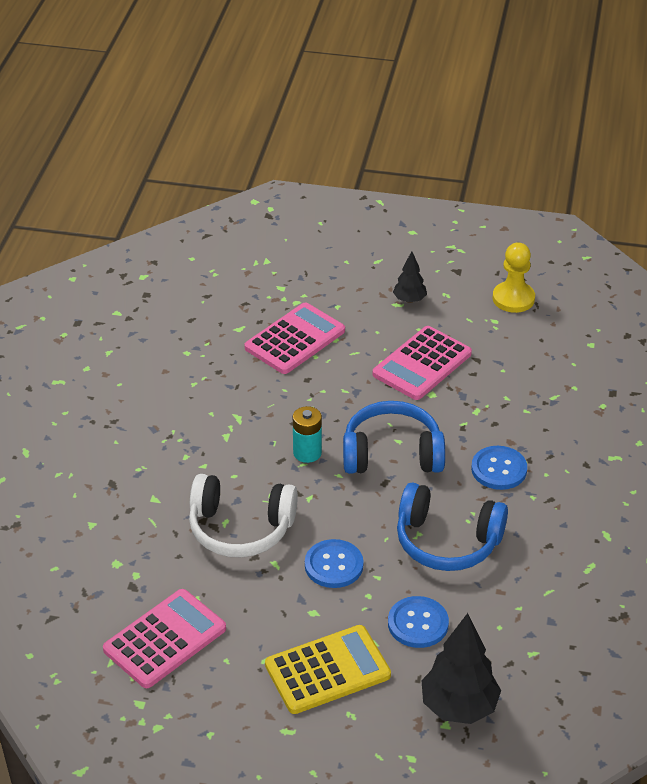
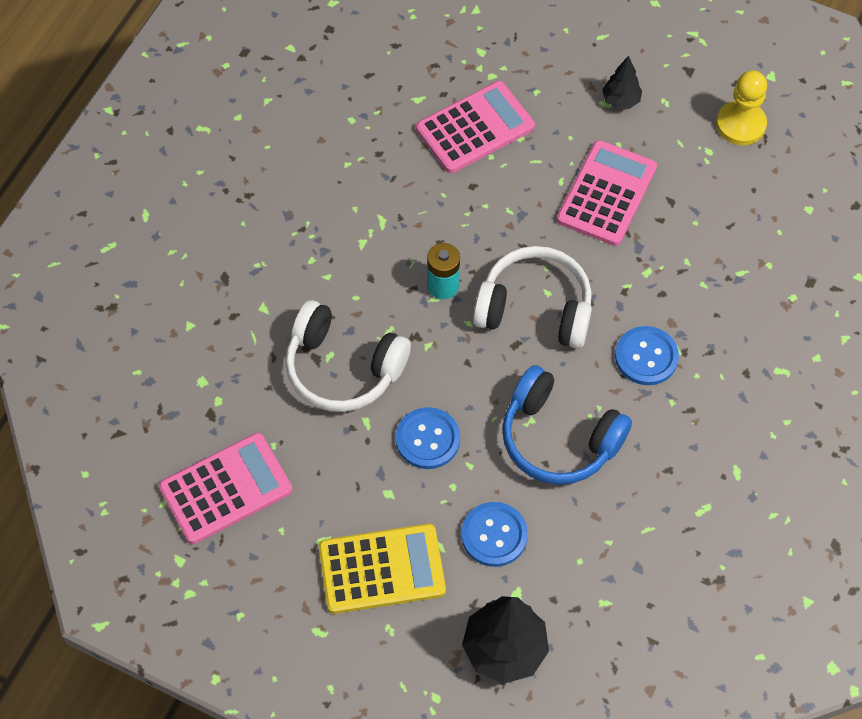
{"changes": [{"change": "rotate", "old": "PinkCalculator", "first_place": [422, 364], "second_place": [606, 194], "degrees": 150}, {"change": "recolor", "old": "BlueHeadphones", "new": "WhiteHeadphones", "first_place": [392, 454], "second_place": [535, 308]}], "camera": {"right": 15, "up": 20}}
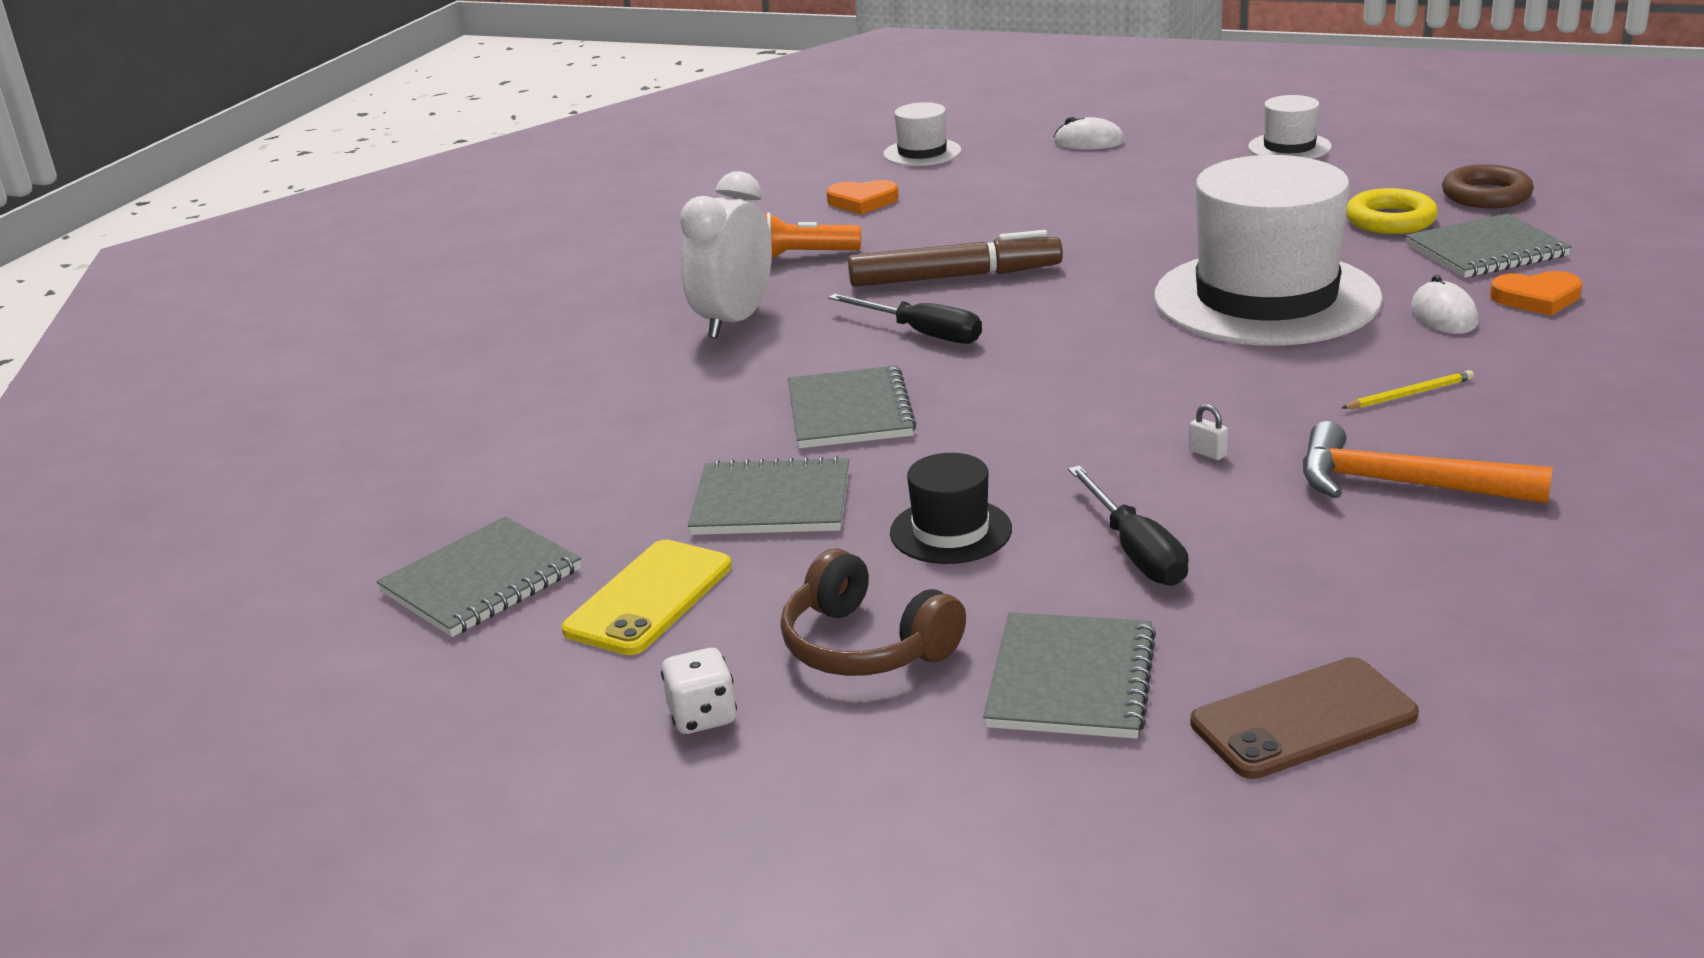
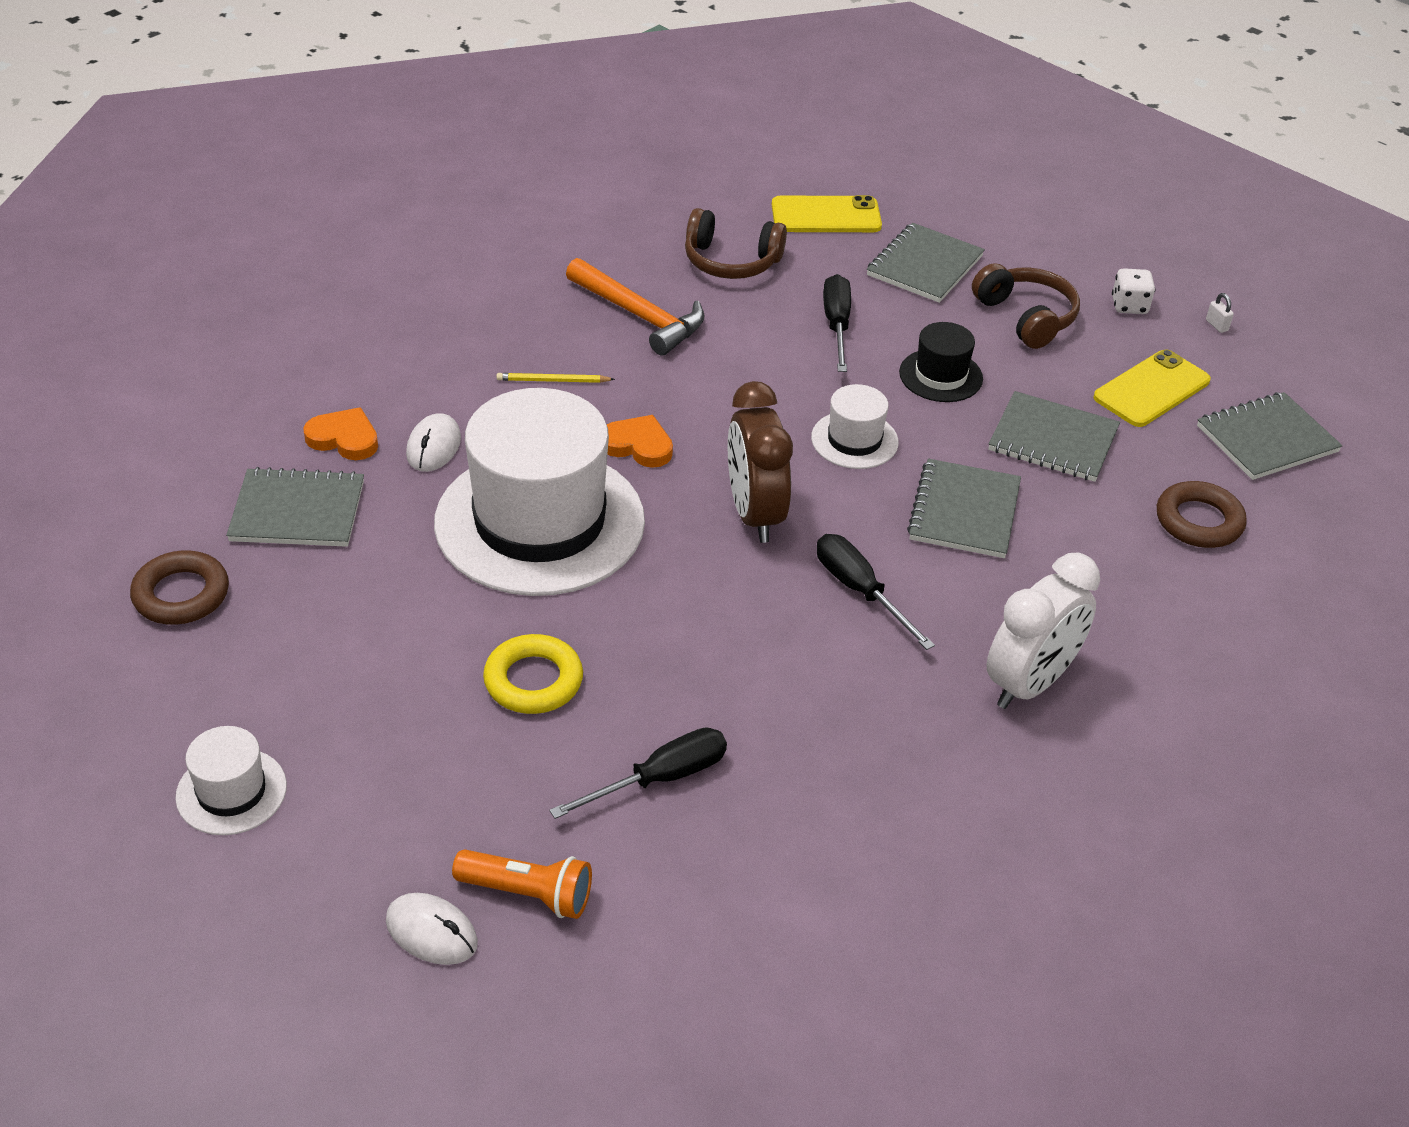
{"changes": [{"change": "move", "old": "WhiteHat", "first_place": [922, 153], "second_place": [854, 440]}, {"change": "move", "old": "OrangeHeart", "first_place": [862, 201], "second_place": [638, 445]}, {"change": "move", "old": "YellowRing", "first_place": [1390, 220], "second_place": [533, 681]}, {"change": "move", "old": "OrangeFlashlight", "first_place": [803, 256], "second_place": [528, 893]}, {"change": "delete", "old": "BrownMarker", "first_place": [955, 277]}, {"change": "move", "old": "WhitePadlock", "first_place": [1207, 453], "second_place": [1216, 325]}, {"change": "recolor", "old": "BrownPhone", "new": "YellowPhone", "first_place": [1303, 719], "second_place": [826, 216]}, {"change": "insert", "new": "BrownHeadphones", "second_place": [731, 261]}, {"change": "insert", "new": "BrownClock", "second_place": [754, 514]}, {"change": "insert", "new": "BrownRing", "second_place": [1198, 521]}, {"change": "insert", "new": "BlackScrewdriver", "second_place": [660, 779]}], "camera": {"right": -165, "up": 15}}
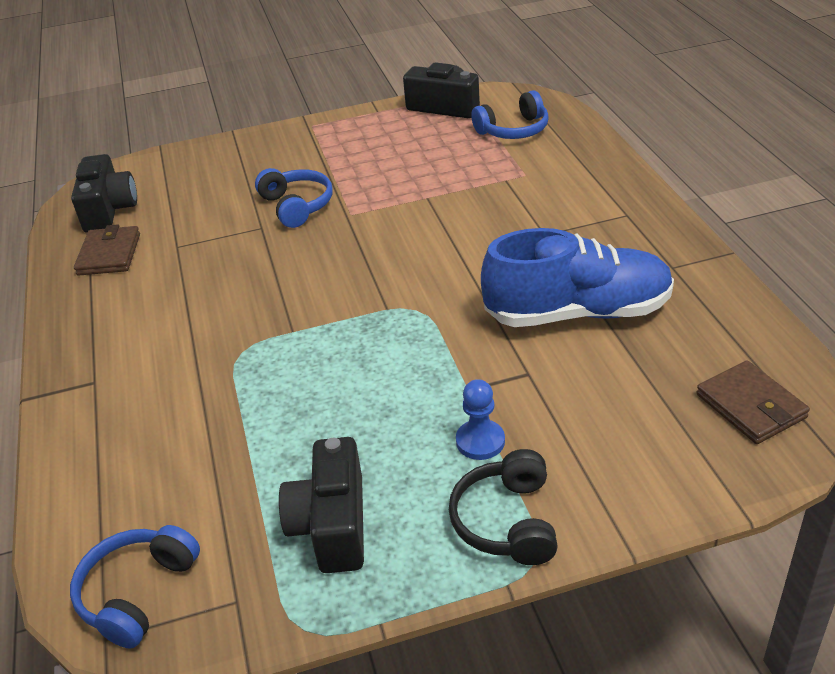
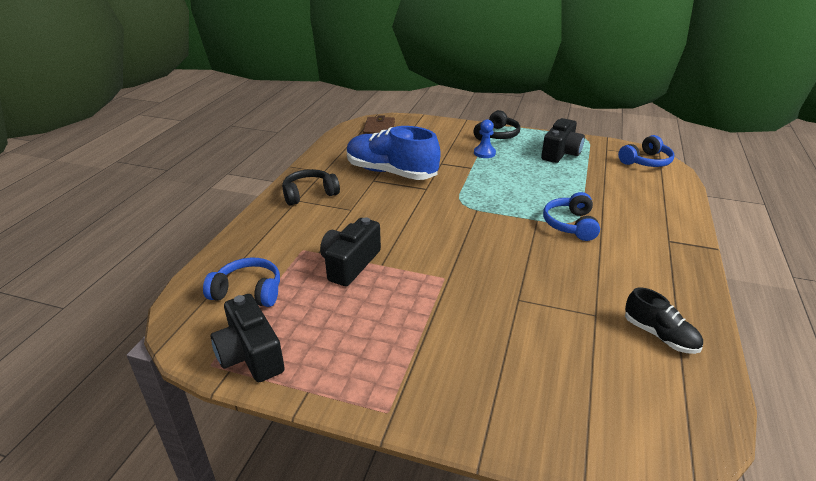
{"changes": [{"change": "move", "old": "BlackCamera", "first_place": [109, 210], "second_place": [350, 264]}, {"change": "move", "old": "BlueHeadphones", "first_place": [297, 206], "second_place": [570, 225]}, {"change": "replace", "old": "BrownWallet", "new": "BlackShoe", "first_place": [109, 254], "second_place": [659, 335]}, {"change": "insert", "new": "BlackHeadphones", "second_place": [309, 194]}], "camera": {"right": -150, "up": -5}}
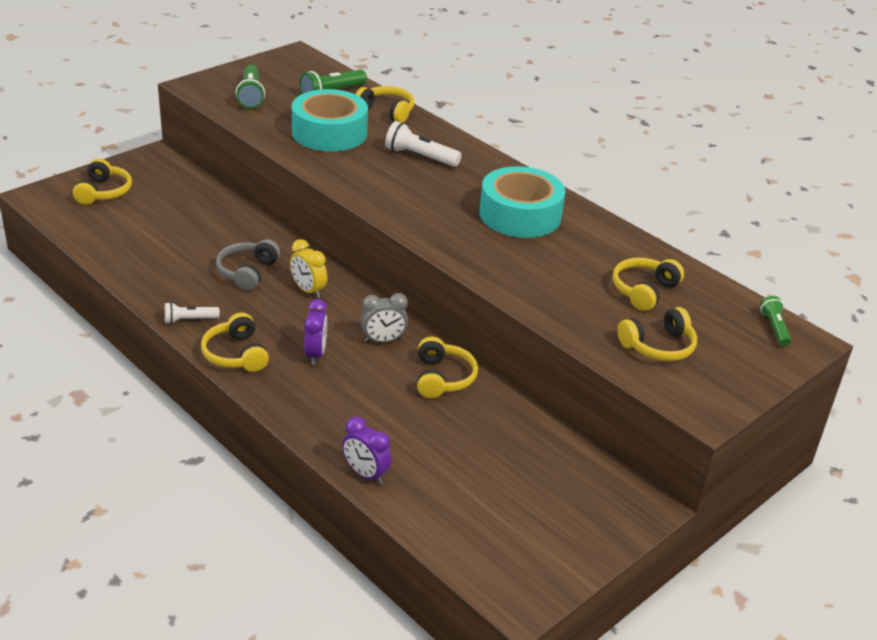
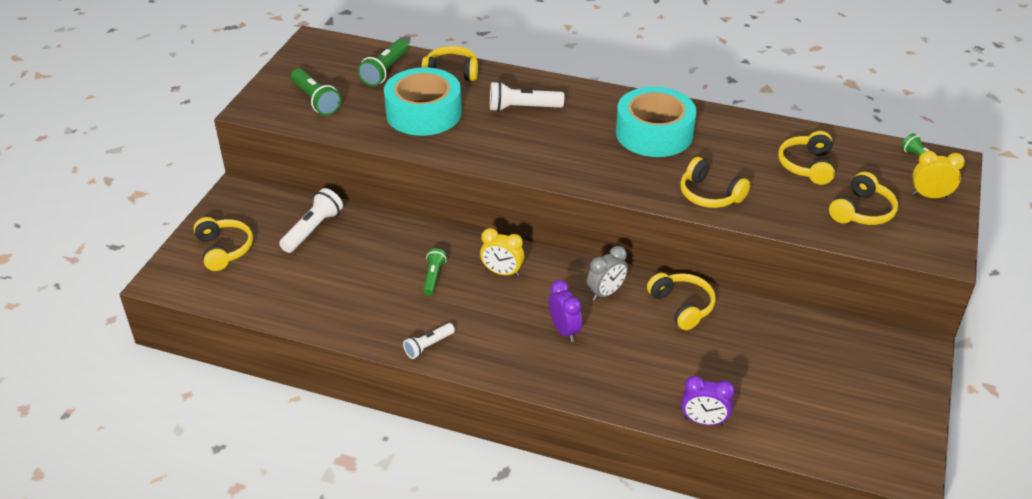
{"changes": [{"change": "replace", "old": "GreyHeadphones", "new": "GreenFlashlight", "first_place": [247, 272], "second_place": [433, 277]}, {"change": "move", "old": "YellowHeadphones", "first_place": [235, 354], "second_place": [709, 195]}, {"change": "insert", "new": "YellowClock", "second_place": [930, 196]}, {"change": "insert", "new": "WhiteFlashlight", "second_place": [313, 230]}], "camera": {"right": -25, "up": 5}}
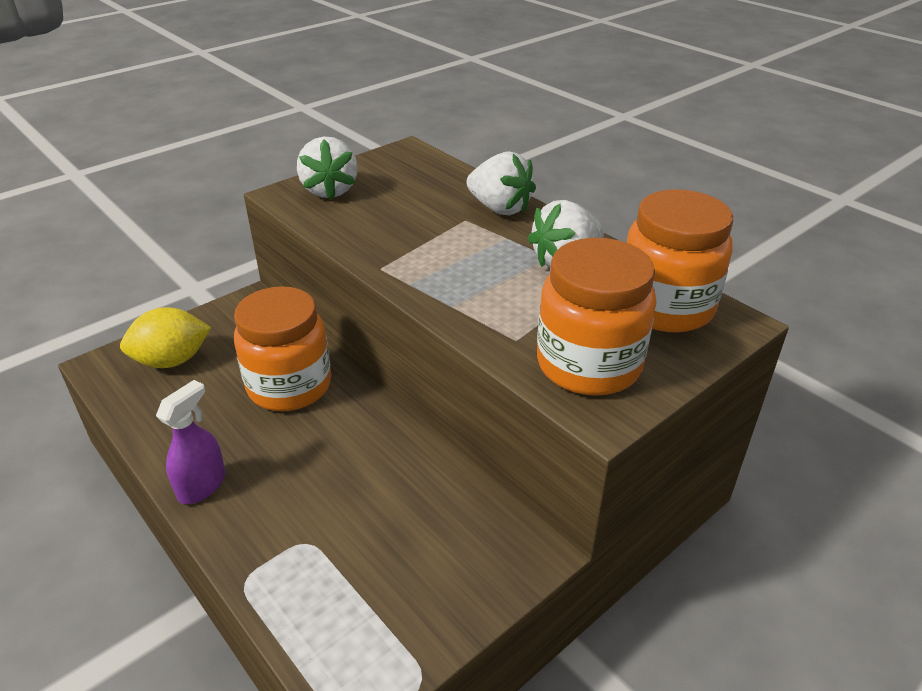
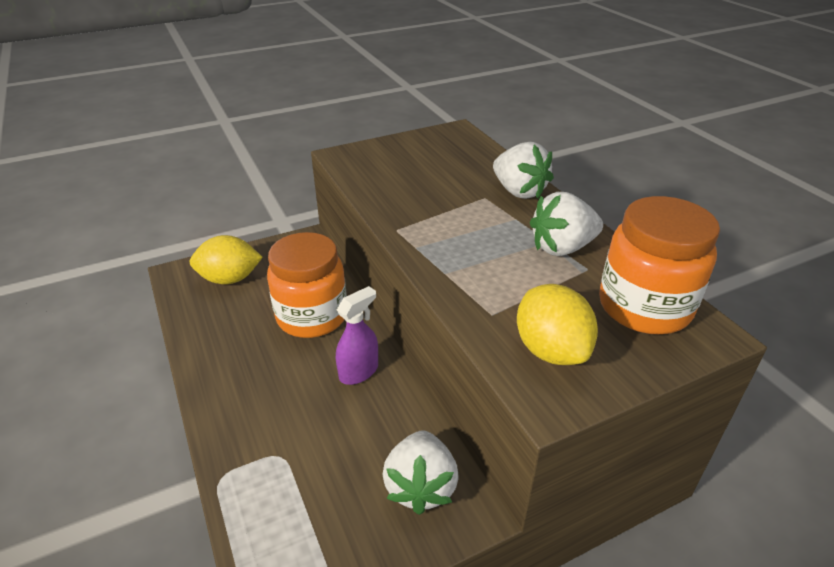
{"changes": [{"change": "move", "old": "WhiteStrawberry", "first_place": [329, 190], "second_place": [420, 486]}, {"change": "replace", "old": "OrangeJar", "new": "YellowLemon", "first_place": [588, 365], "second_place": [550, 350]}, {"change": "move", "old": "PurpleSprayBottle", "first_place": [202, 485], "second_place": [359, 371]}], "camera": {"right": 15, "up": 0}}
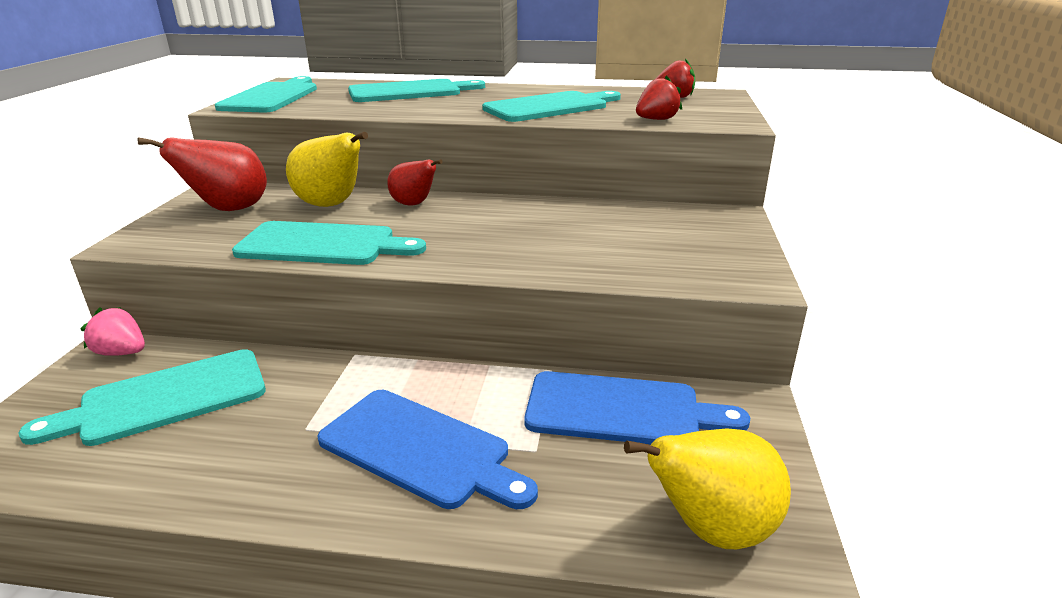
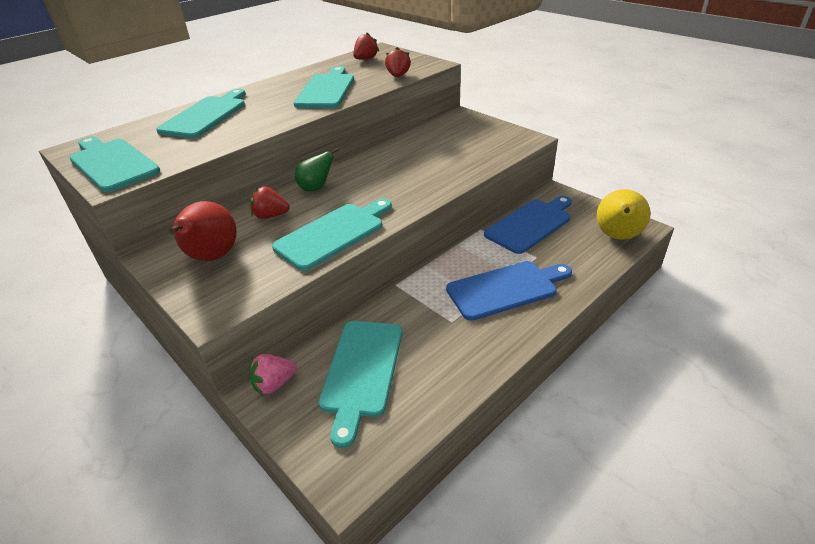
{"changes": [{"change": "replace", "old": "YellowPear", "new": "RedStrawberry", "first_place": [331, 205], "second_place": [270, 216]}, {"change": "recolor", "old": "RedPear", "new": "GreenPear", "first_place": [414, 204], "second_place": [316, 188]}], "camera": {"right": -50, "up": 10}}
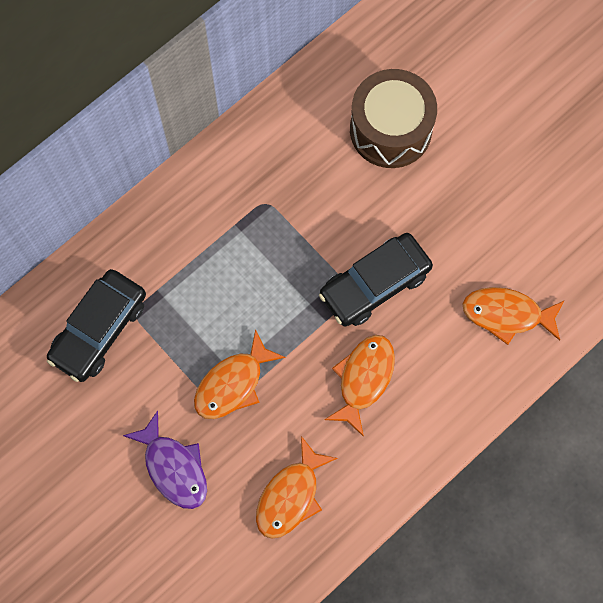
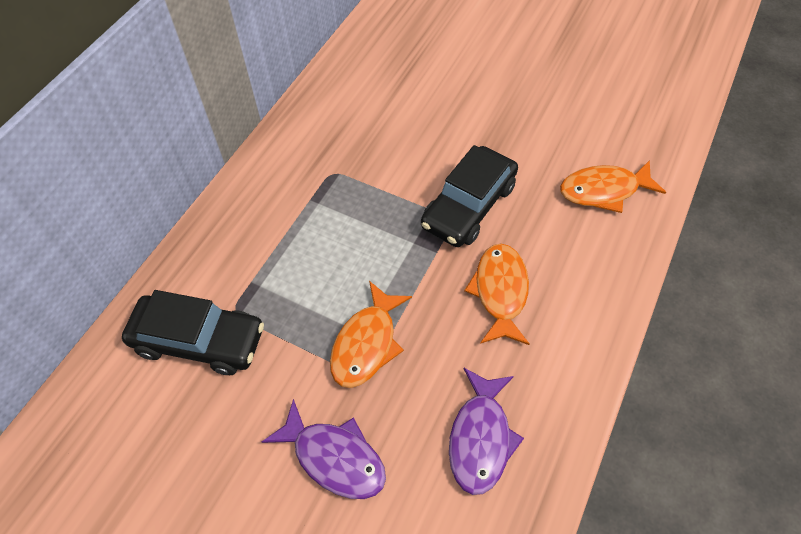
{"changes": [{"change": "delete", "old": "BrownDrum", "first_place": [390, 129]}, {"change": "rotate", "old": "BlackCar", "first_place": [99, 329], "second_place": [199, 340], "degrees": -90}, {"change": "recolor", "old": "OrangeFish", "new": "PurpleFish", "first_place": [290, 496], "second_place": [480, 438]}], "camera": {"right": -20, "up": -15}}
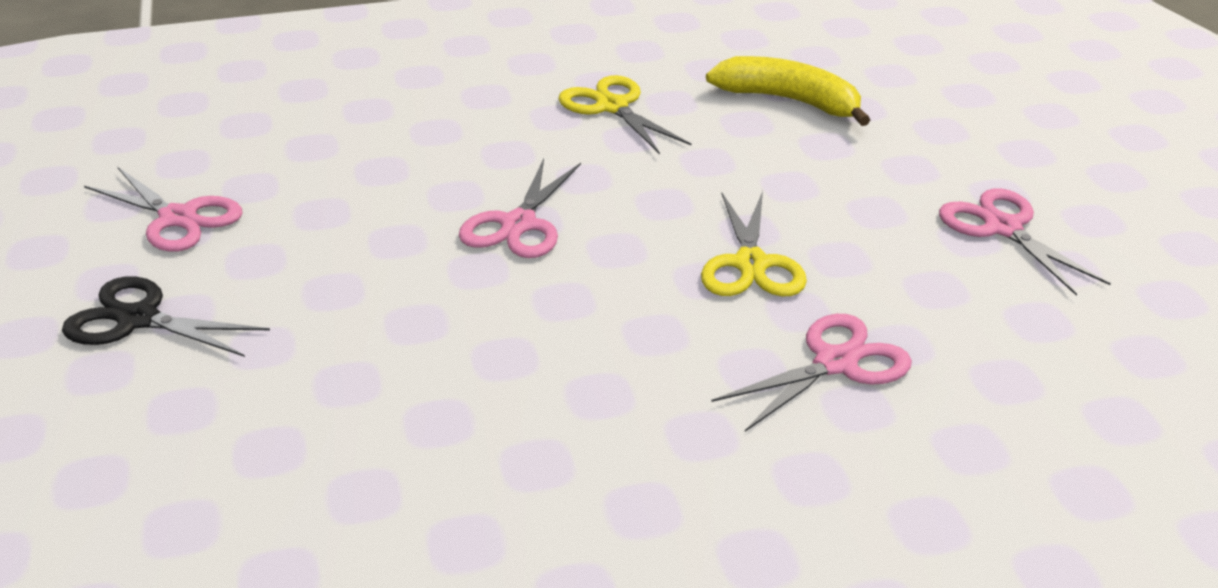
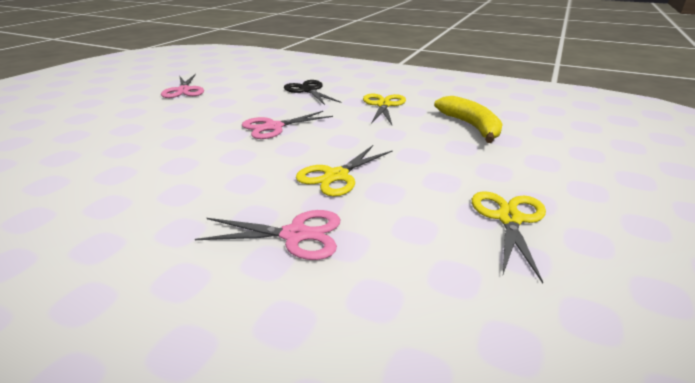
{"changes": [{"change": "recolor", "old": "PinkScissors", "new": "YellowScissors", "first_place": [1003, 228], "second_place": [509, 219]}, {"change": "move", "old": "BlackScissors", "first_place": [138, 319], "second_place": [308, 90]}], "camera": {"right": 40, "up": -5}}
